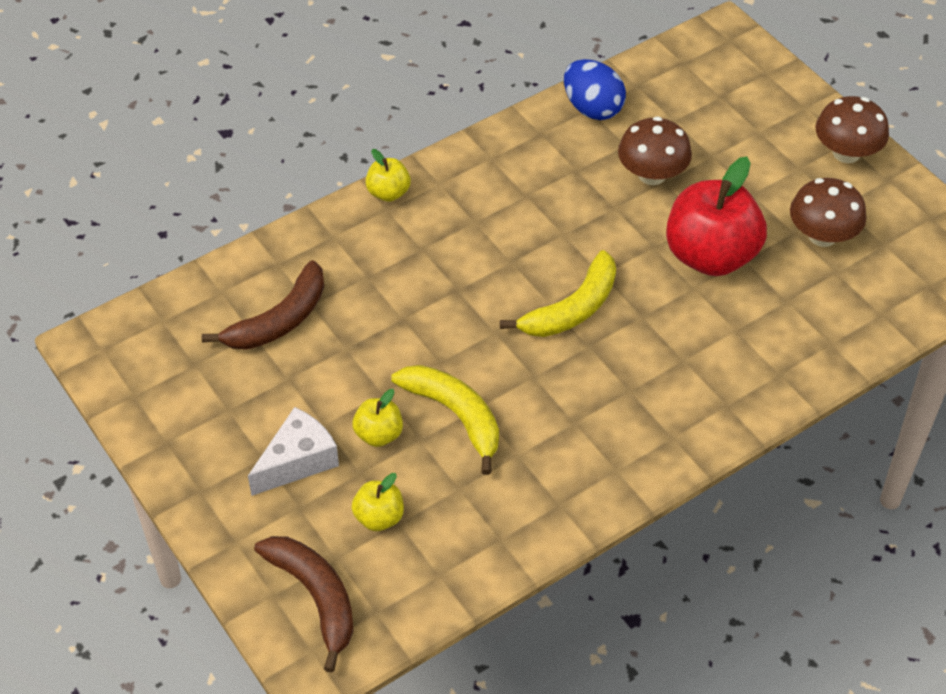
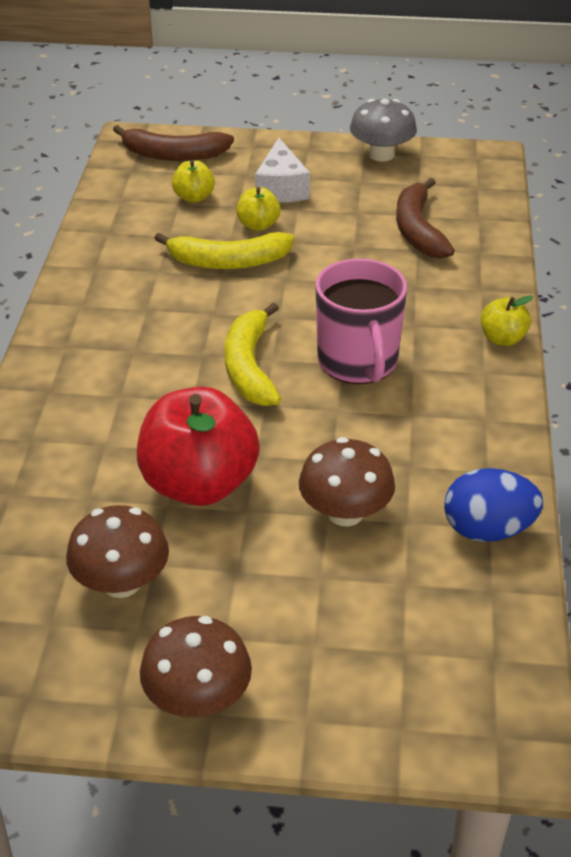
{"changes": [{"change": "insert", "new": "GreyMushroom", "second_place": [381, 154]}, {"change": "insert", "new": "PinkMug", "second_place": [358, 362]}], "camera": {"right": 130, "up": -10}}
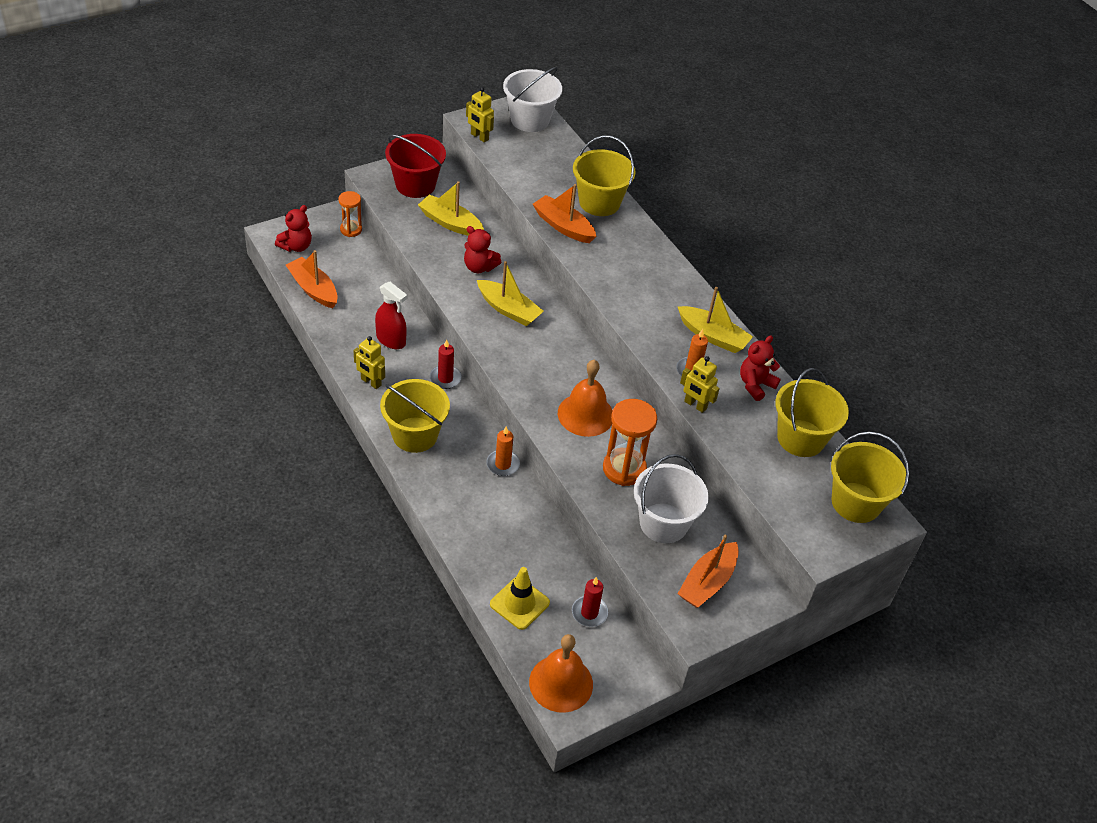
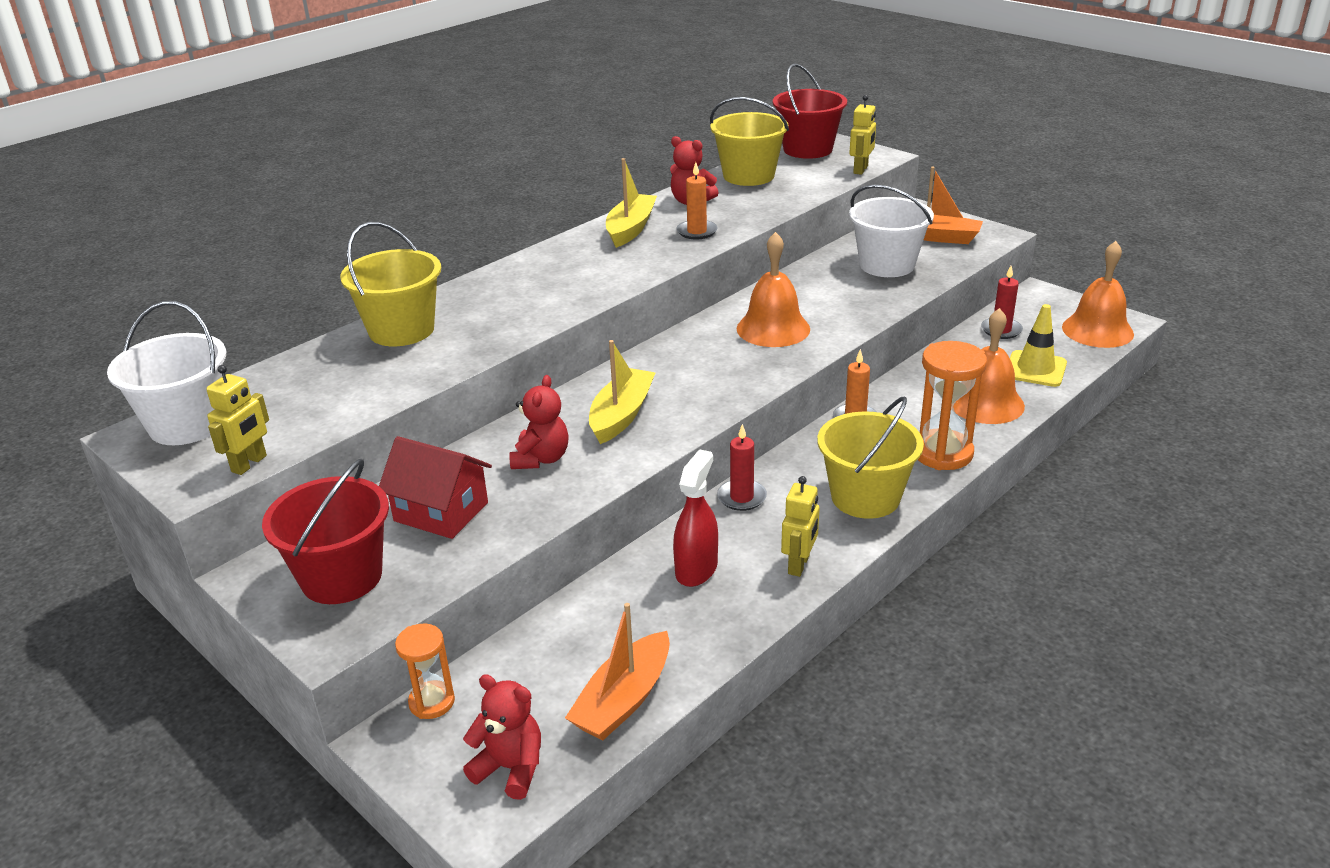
{"changes": [{"change": "replace", "old": "YellowBoat", "new": "RedHouse", "first_place": [450, 223], "second_place": [441, 512]}, {"change": "delete", "old": "OrangeBoat", "first_place": [563, 226]}, {"change": "move", "old": "YellowRobot", "first_place": [695, 405], "second_place": [861, 170]}, {"change": "move", "old": "OrangeHourglass", "first_place": [624, 469], "second_place": [942, 453]}, {"change": "recolor", "old": "YellowBucket", "new": "RedBucket", "first_place": [856, 502], "second_place": [808, 149]}, {"change": "insert", "new": "OrangeBell", "second_place": [985, 403]}], "camera": {"right": -100, "up": -15}}
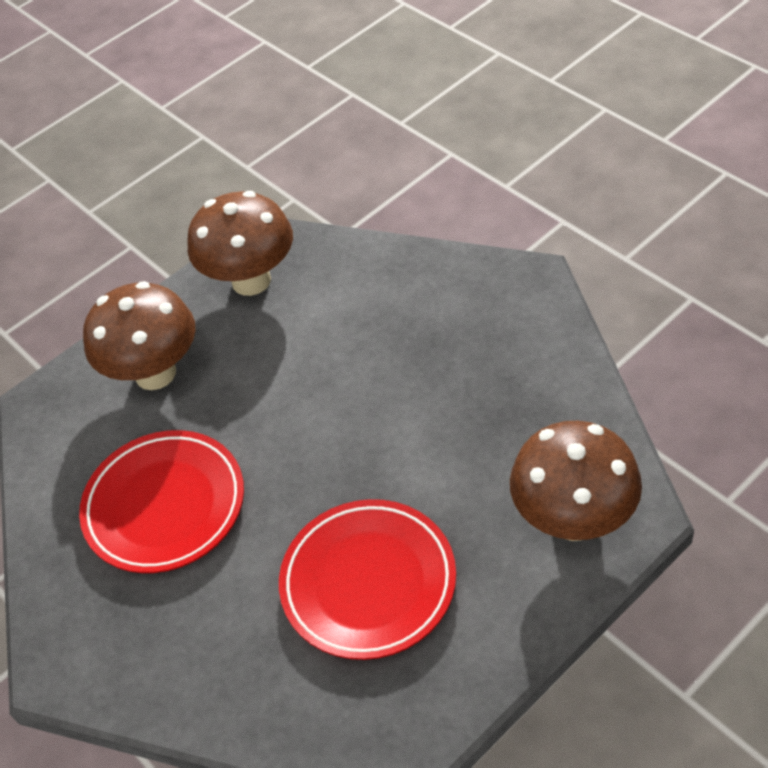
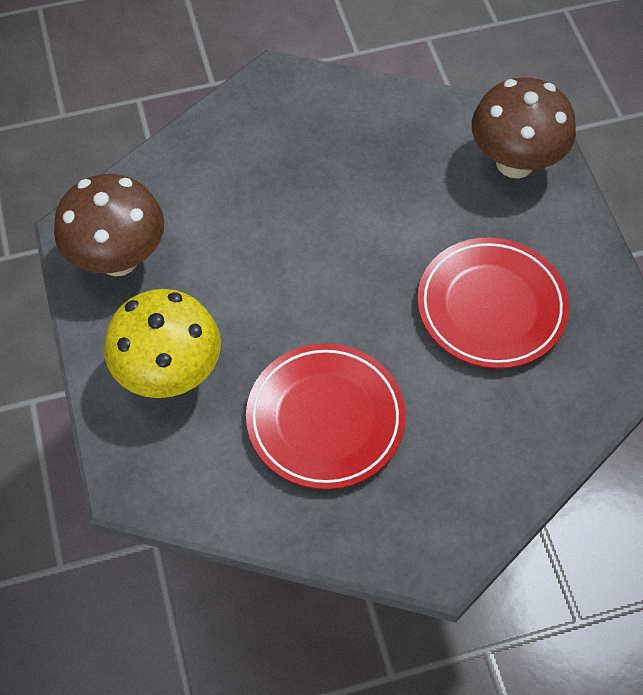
{"changes": [{"change": "recolor", "old": "BrownMushroom", "new": "YellowMushroom", "first_place": [155, 373], "second_place": [170, 374]}], "camera": {"right": -70, "up": 10}}
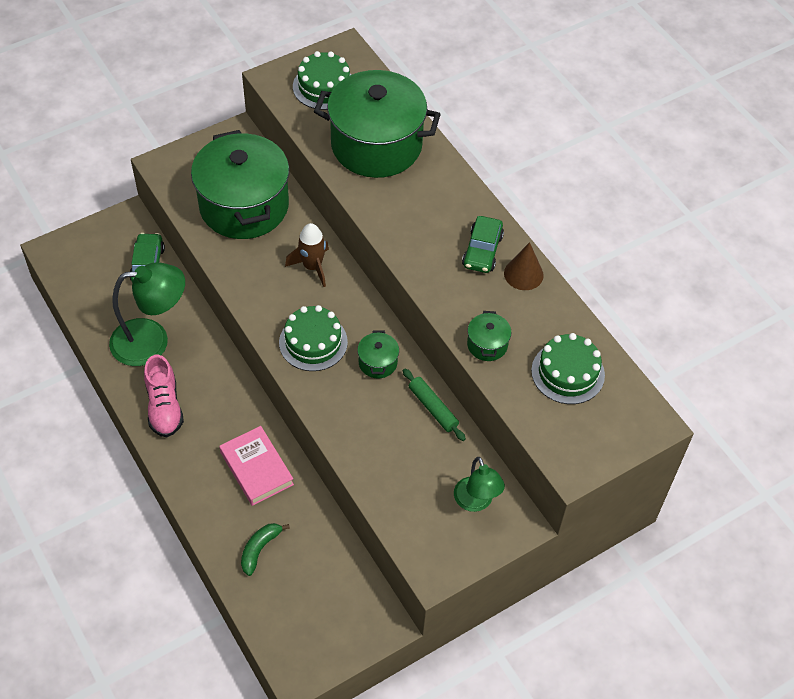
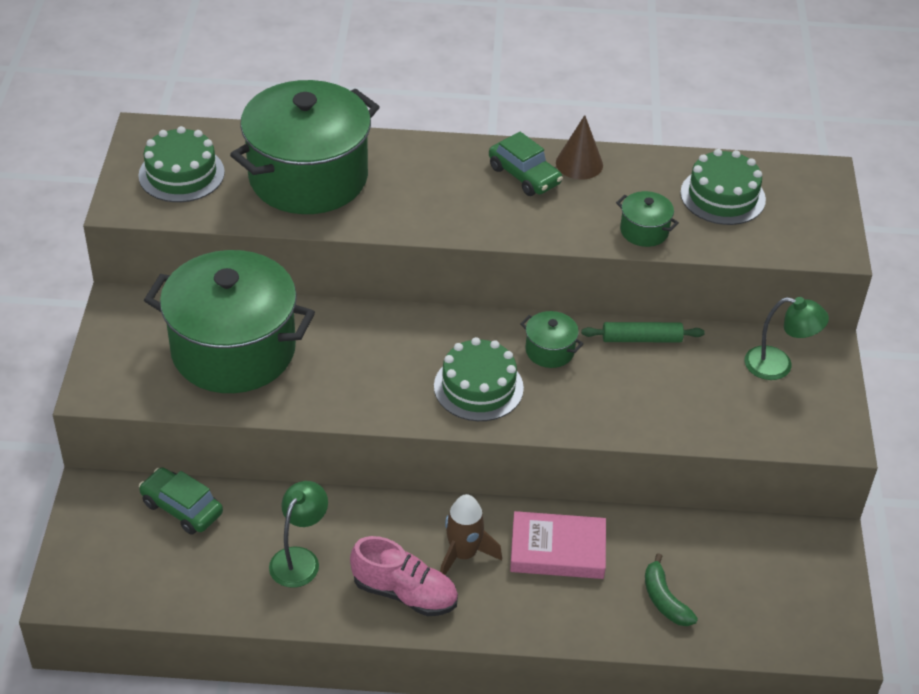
{"changes": [{"change": "move", "old": "BrownRocket", "first_place": [312, 267], "second_place": [463, 554]}, {"change": "resize", "old": "GreenLamp", "first_place": [152, 341], "second_place": [299, 559], "factor": 0.6}], "camera": {"right": -55, "up": -10}}
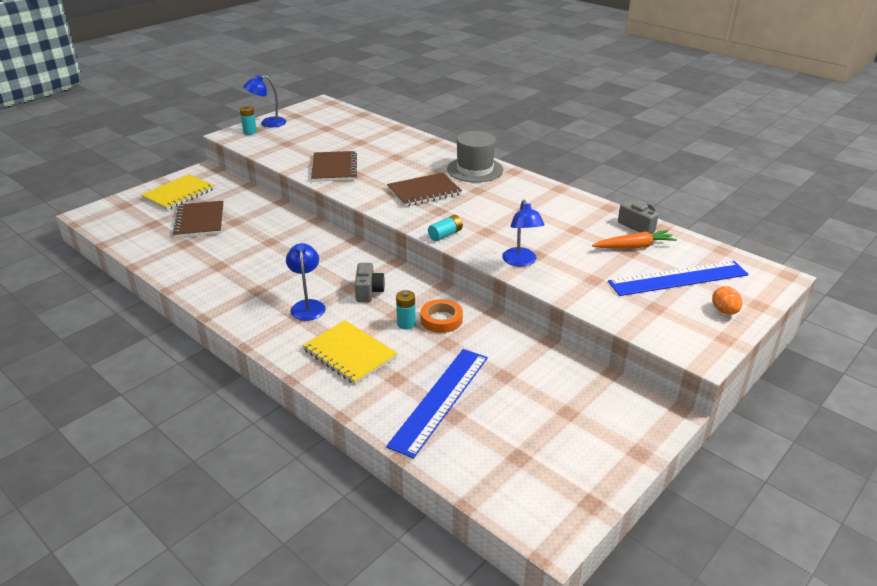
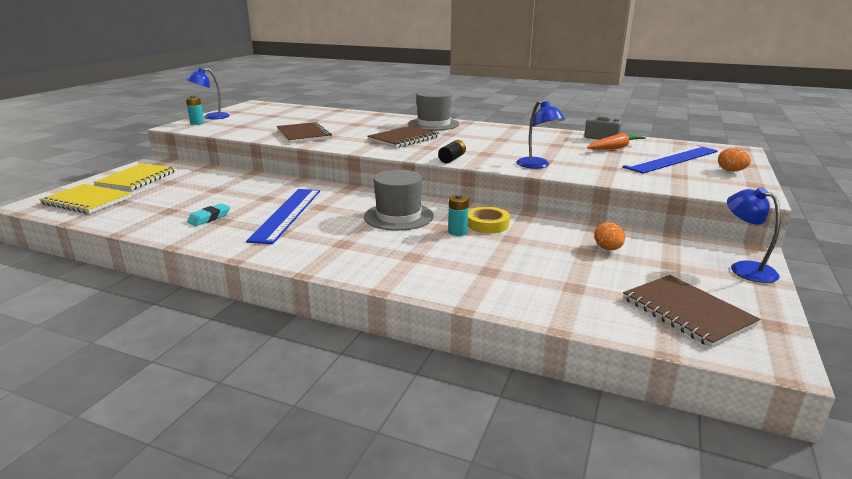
{"changes": [{"change": "move", "old": "BrownNotebook", "first_place": [200, 221], "second_place": [687, 312]}, {"change": "recolor", "old": "TurquoiseBattery", "new": "BlackBattery", "first_place": [445, 235], "second_place": [452, 159]}, {"change": "move", "old": "BlueLamp", "first_place": [307, 306], "second_place": [745, 268]}, {"change": "replace", "old": "GreyCamera", "new": "GreyHat", "first_place": [368, 291], "second_place": [398, 216]}, {"change": "recolor", "old": "OrangeTape", "new": "YellowTape", "first_place": [441, 319], "second_place": [487, 224]}, {"change": "move", "old": "YellowNotebook", "first_place": [349, 354], "second_place": [87, 201]}, {"change": "move", "old": "BlueRuler", "first_place": [440, 400], "second_place": [287, 214]}, {"change": "insert", "new": "TurquoiseEraser", "second_place": [209, 218]}, {"change": "insert", "new": "OrangeEgg", "second_place": [608, 249]}], "camera": {"right": -20, "up": -10}}
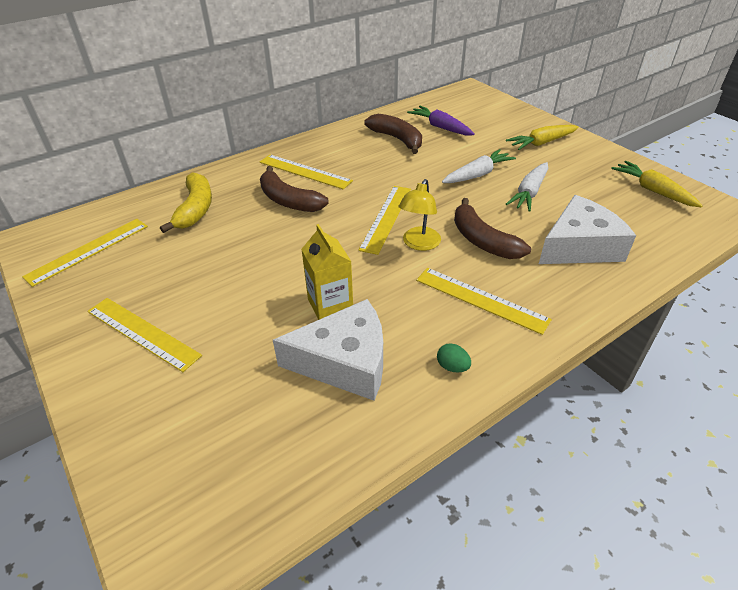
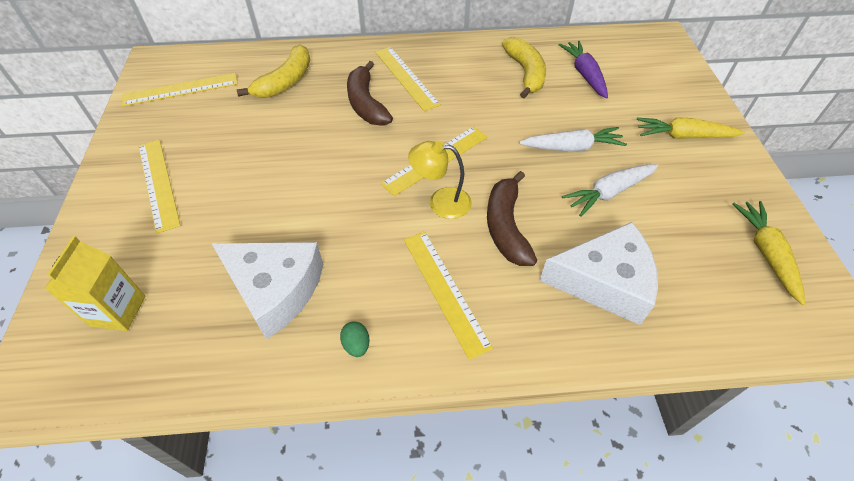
{"changes": [{"change": "recolor", "old": "BrownBanana", "new": "YellowBanana", "first_place": [397, 139], "second_place": [525, 73]}, {"change": "rotate", "old": "YellowLamp", "first_place": [419, 244], "second_place": [441, 202], "degrees": 45}, {"change": "move", "old": "YellowCarton", "first_place": [330, 305], "second_place": [118, 311]}], "camera": {"right": 30, "up": 10}}
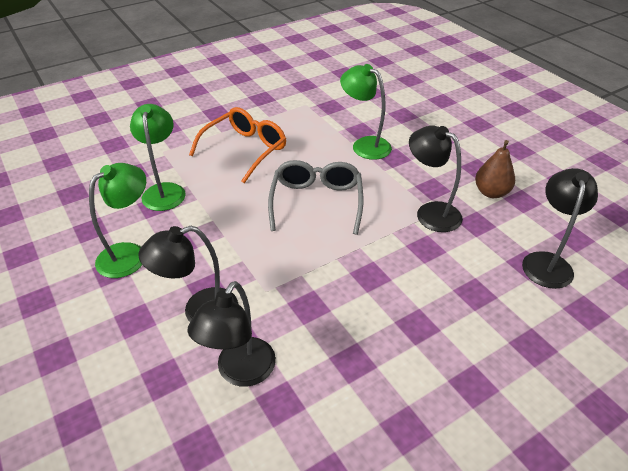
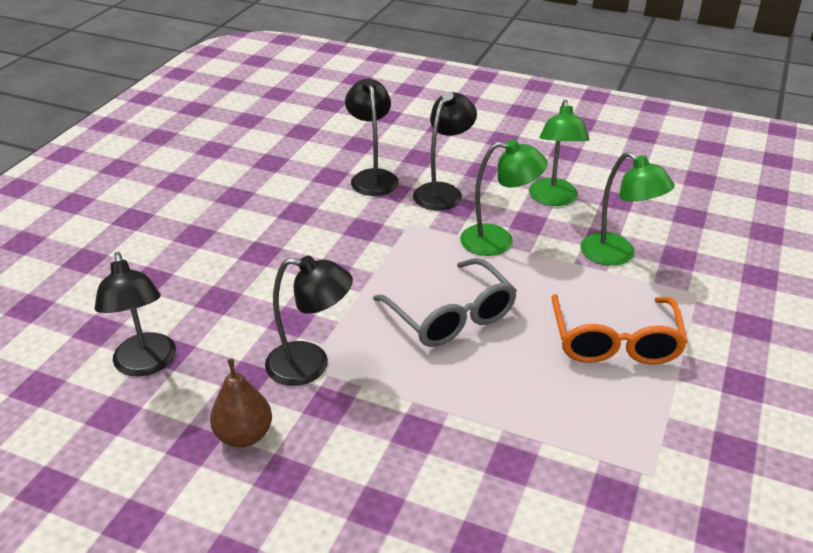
{"changes": [{"change": "move", "old": "GreenLamp", "first_place": [364, 145], "second_place": [498, 241]}], "camera": {"right": 145, "up": -5}}
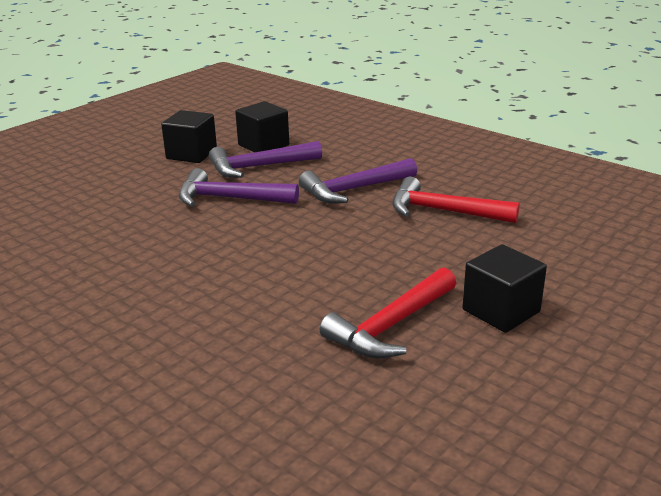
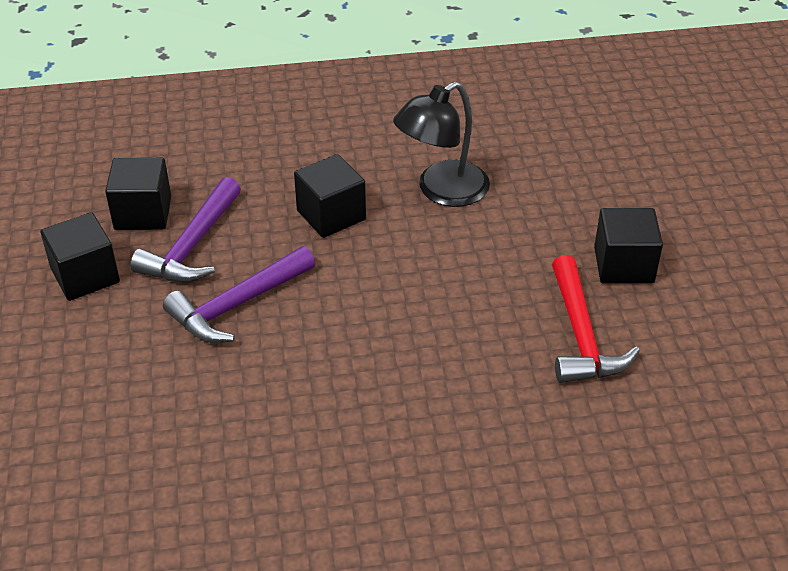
{"changes": [{"change": "replace", "old": "PurpleHammer", "new": "BlackCube", "first_place": [354, 190], "second_place": [331, 215]}, {"change": "replace", "old": "RedHammer", "new": "BlackLamp", "first_place": [443, 211], "second_place": [442, 191]}], "camera": {"right": -50, "up": 15}}
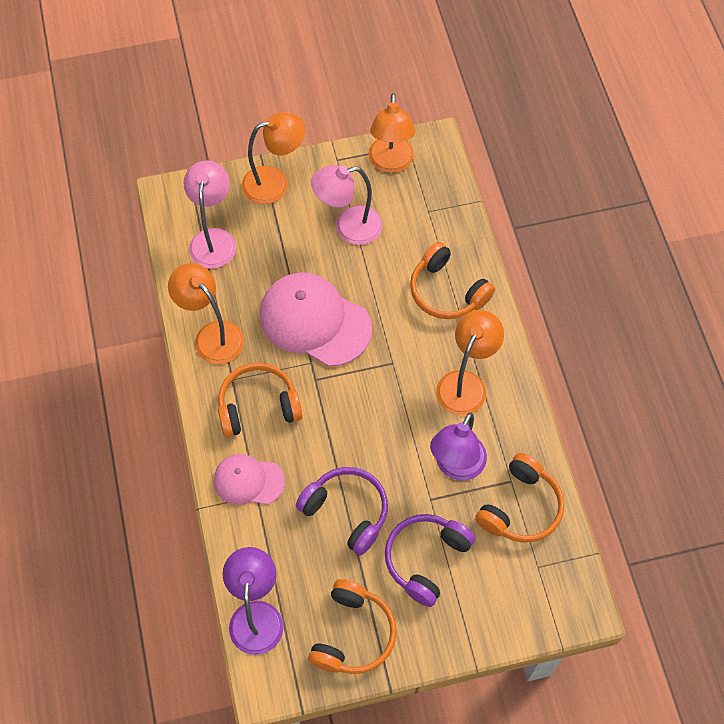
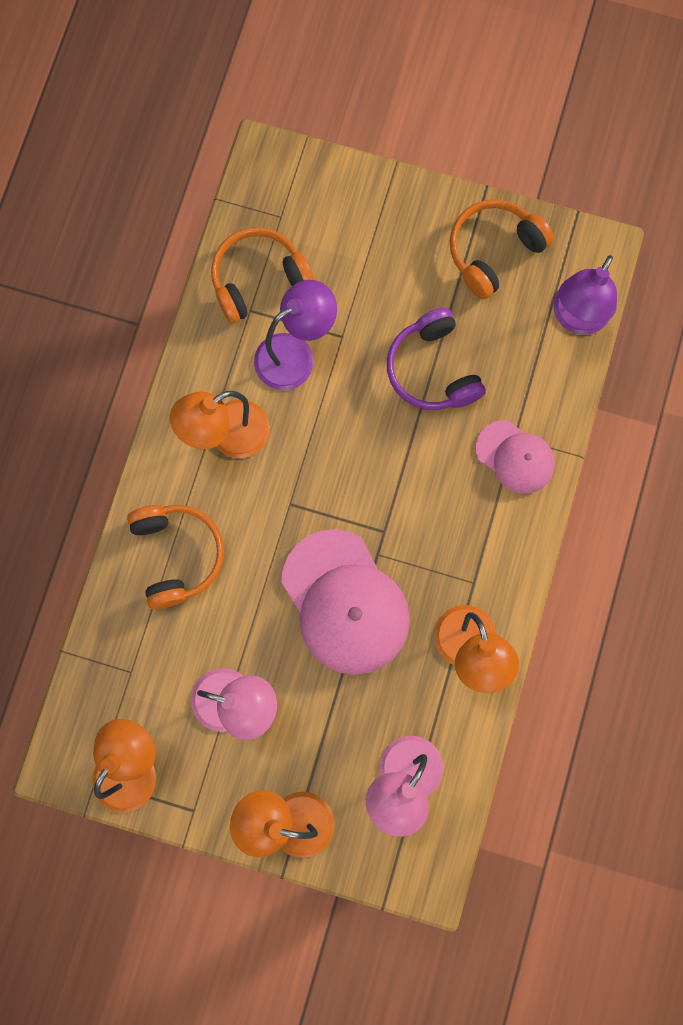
{"changes": [{"change": "delete", "old": "OrangeHeadphones", "first_place": [258, 406]}, {"change": "delete", "old": "PurpleHeadphones", "first_place": [426, 559]}], "camera": {"right": -150, "up": 15}}
